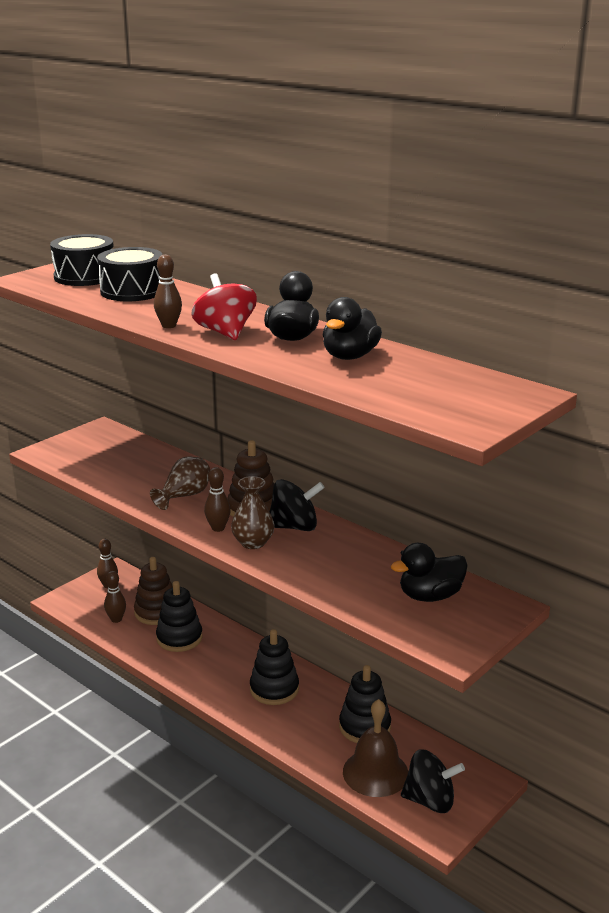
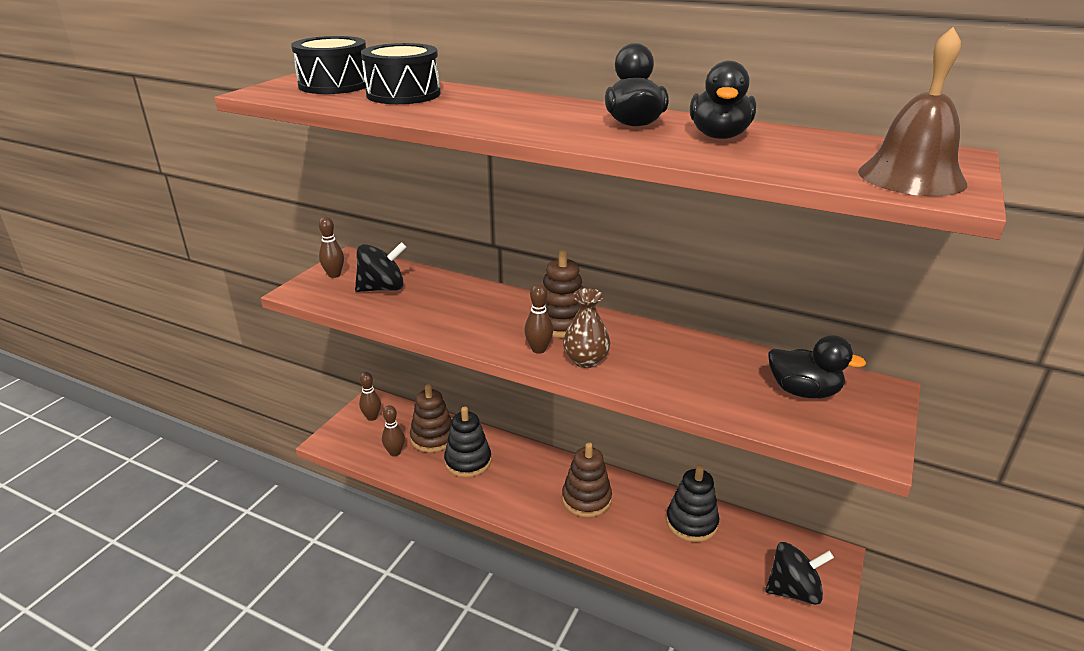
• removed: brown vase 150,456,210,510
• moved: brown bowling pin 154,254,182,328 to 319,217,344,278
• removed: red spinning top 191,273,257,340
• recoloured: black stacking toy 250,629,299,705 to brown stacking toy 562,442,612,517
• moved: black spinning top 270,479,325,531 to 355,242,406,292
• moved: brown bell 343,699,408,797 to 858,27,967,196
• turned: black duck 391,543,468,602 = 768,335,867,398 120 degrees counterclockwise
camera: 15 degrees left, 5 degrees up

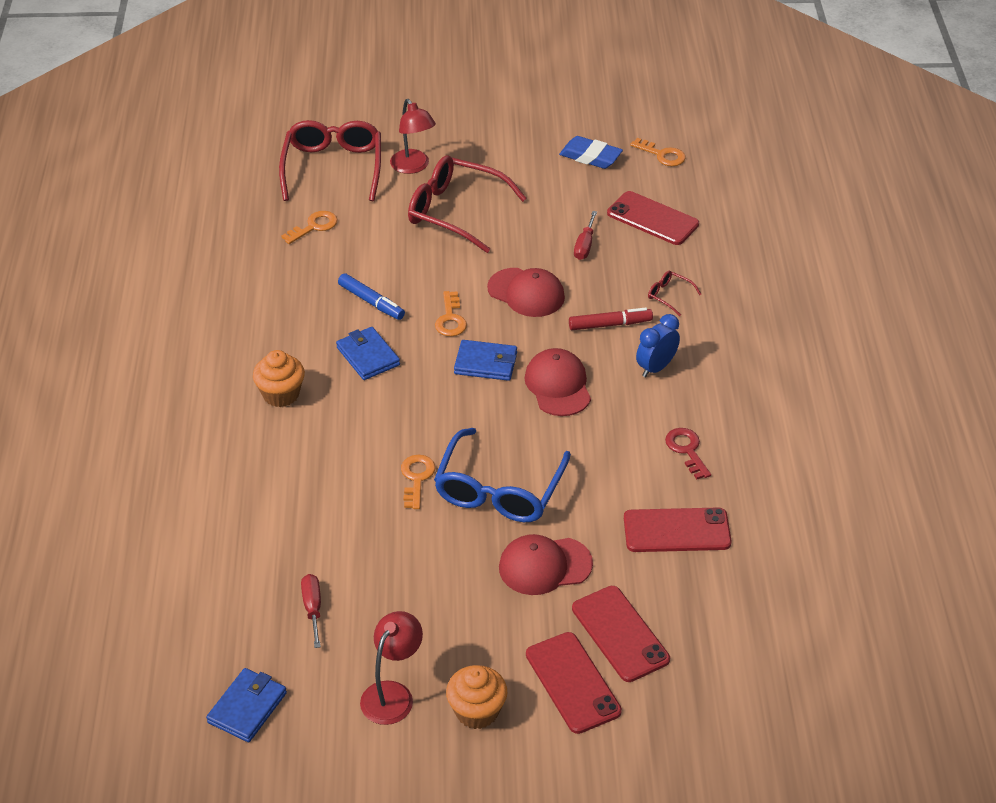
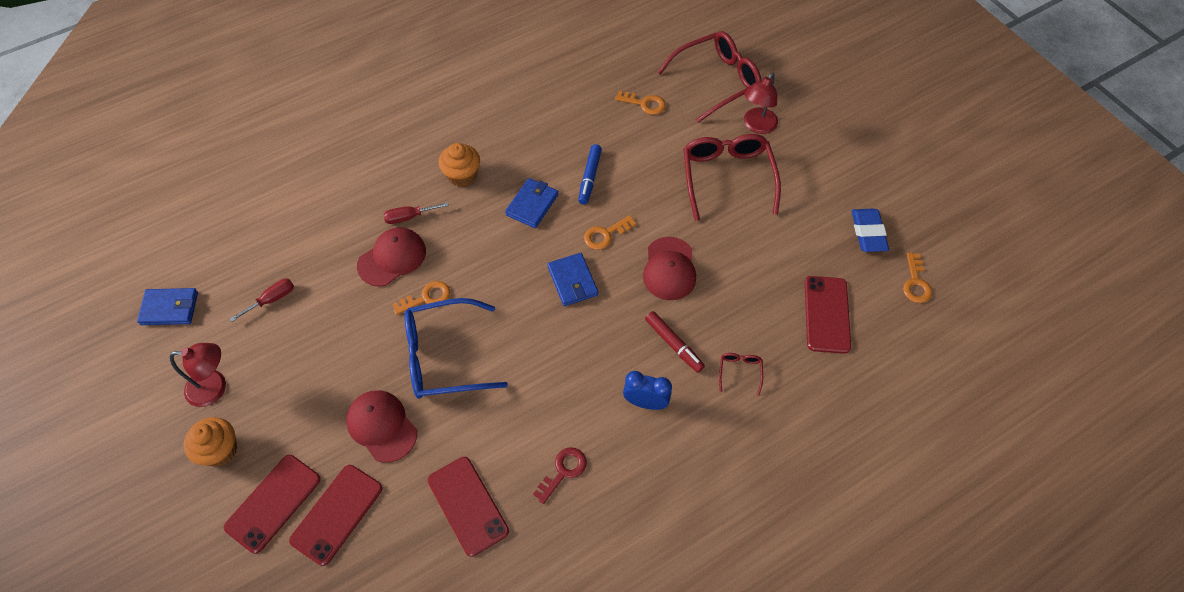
• moved: red cap 524,348,591,416 to 357,227,426,287
• moved: red screwdriver 574,211,597,260 to 383,202,449,224
camera: 60 degrees right, 15 degrees up

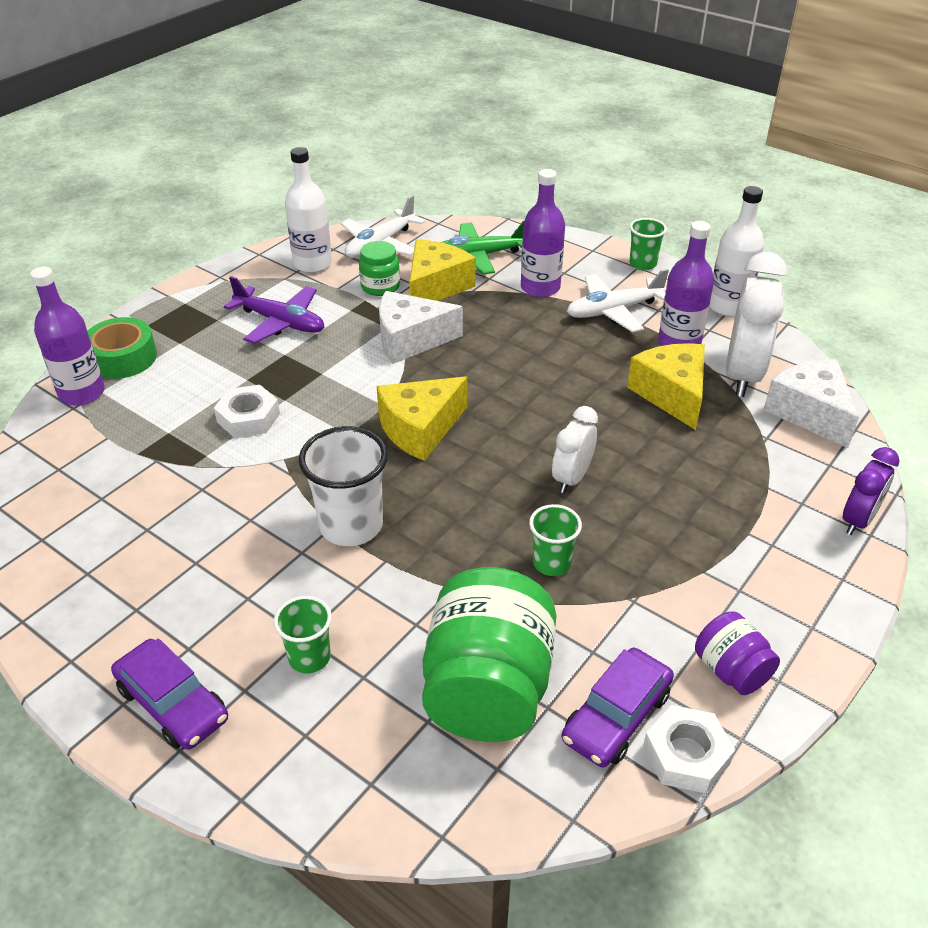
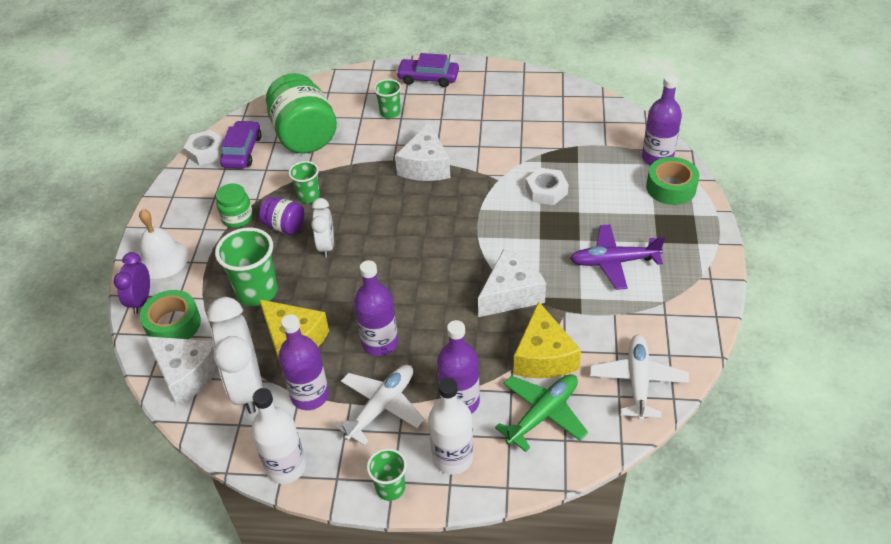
• moved: white bottle 285,147,332,273 to 429,378,473,475
• replaced: white cup 299,426,388,546 to white cheese 395,122,450,181
• moved: green jar 359,241,400,296 to 216,183,253,228
• removed: yellow cheese 377,376,467,461
• moved: purple jar 695,611,780,695 to 259,197,305,235
• added: white bell 139,209,189,279
• added: green tape 140,290,201,339
• added: green cup 215,228,278,306
• added: purple bottle 354,260,398,356
camera: 150 degrees right, 5 degrees up

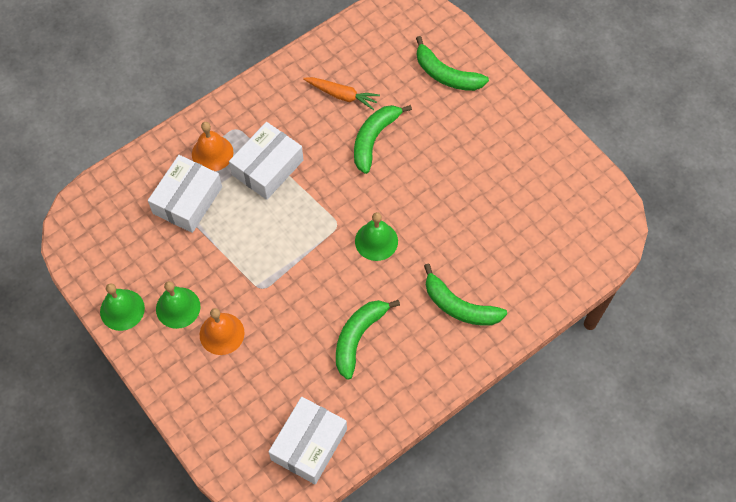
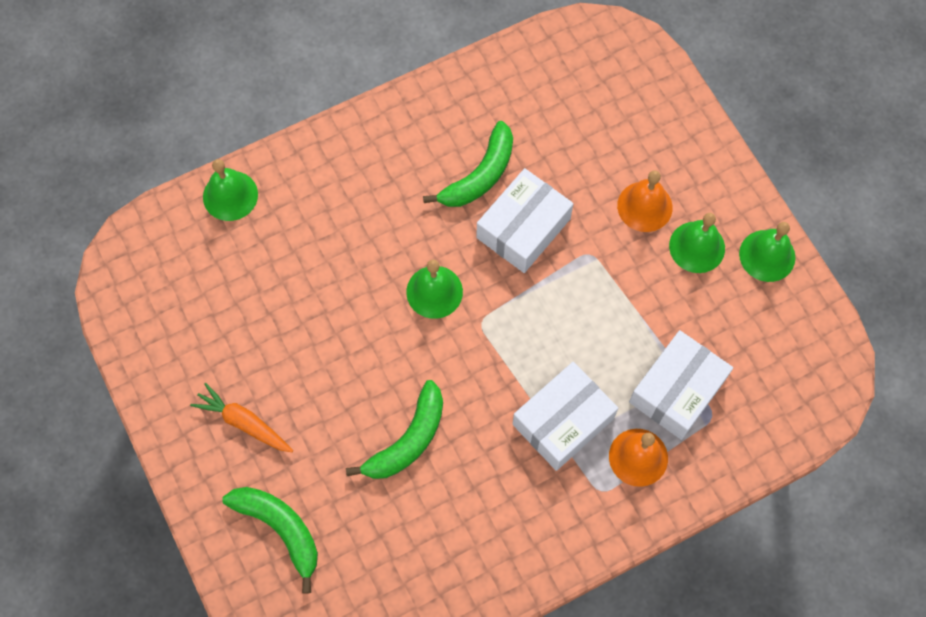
• moved: white box 269,397,347,484 to 476,168,573,273
• moved: orange carrot 303,77,380,110 to 190,383,293,452
• removed: green banana 424,263,507,326
• added: green bell 203,159,258,221
camera: 170 degrees left, 5 degrees up

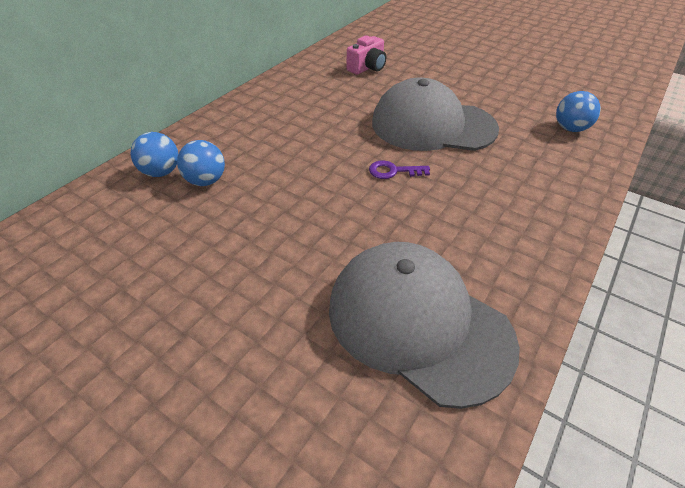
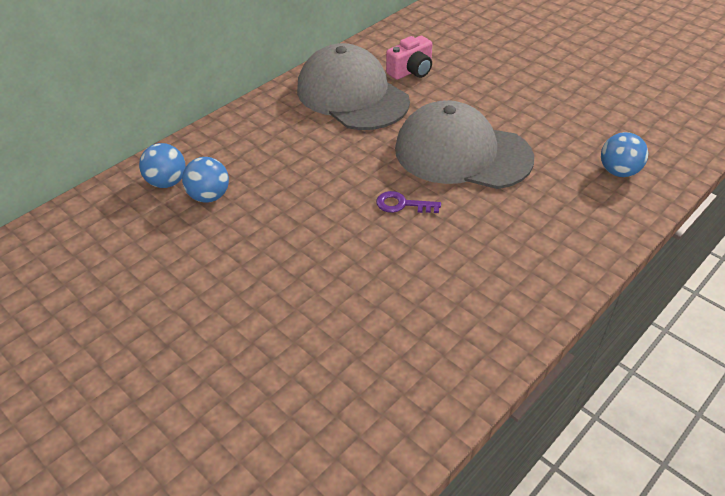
• moved: grey cap 329,242,520,409 to 297,43,410,130
camera: 10 degrees right, 0 degrees up

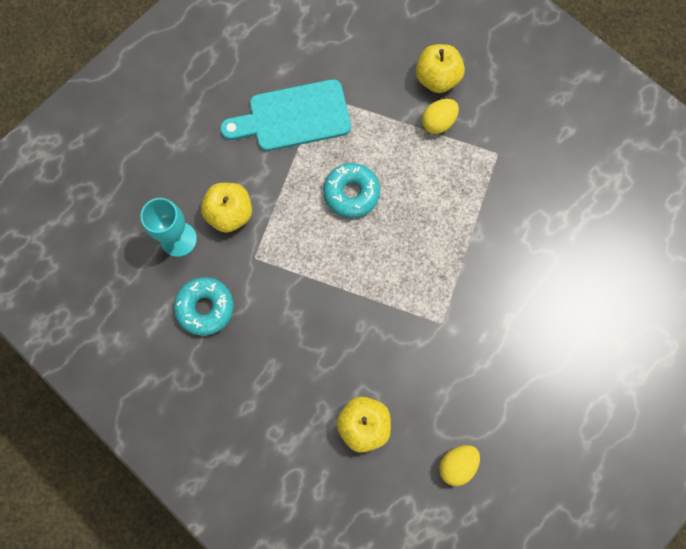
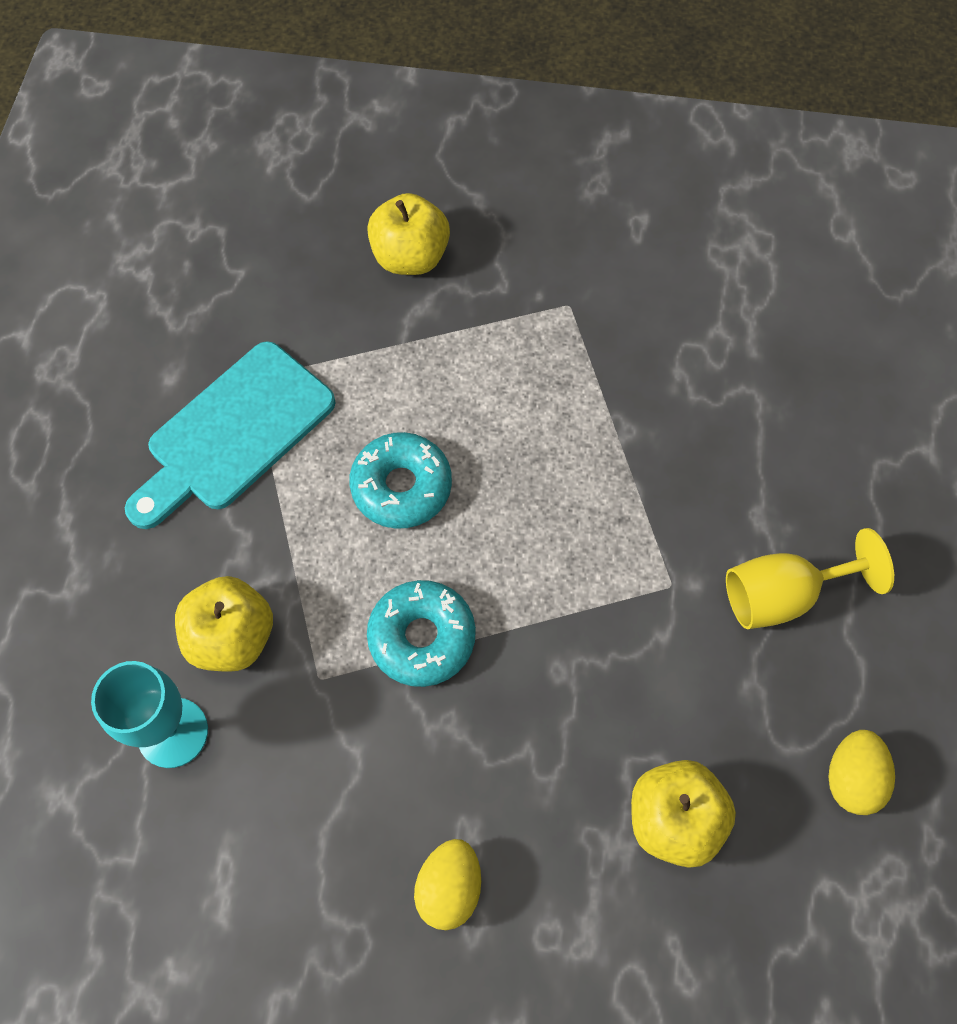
• moved: turquoise donut 174,277,234,336 to 367,580,476,687
• moved: yellow egg 422,99,459,134 to 414,839,481,930
• added: yellow goblet 726,528,894,629
camera: 35 degrees left, 10 degrees down

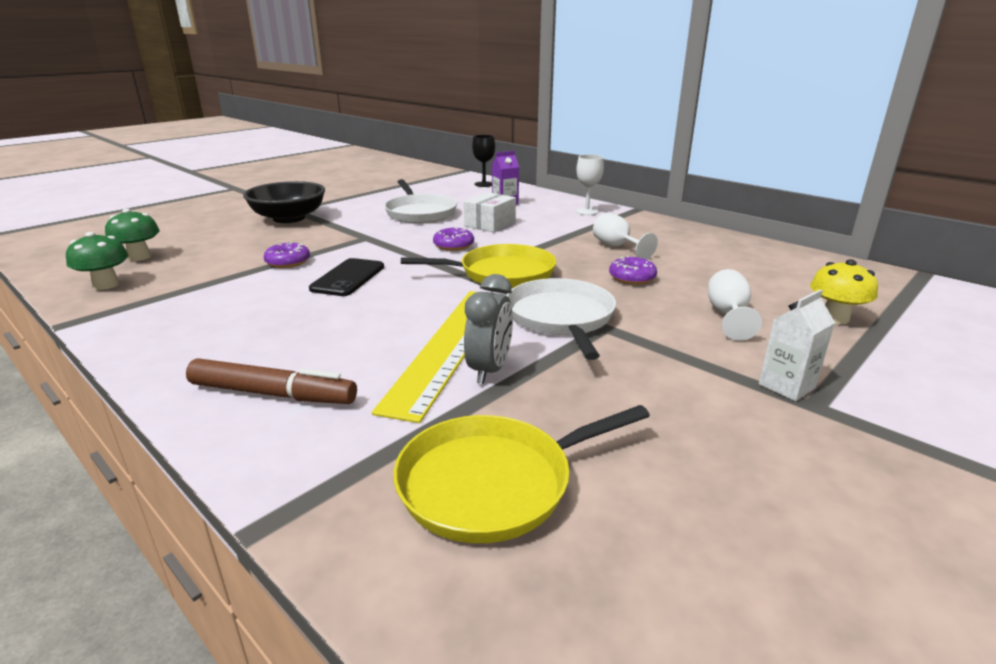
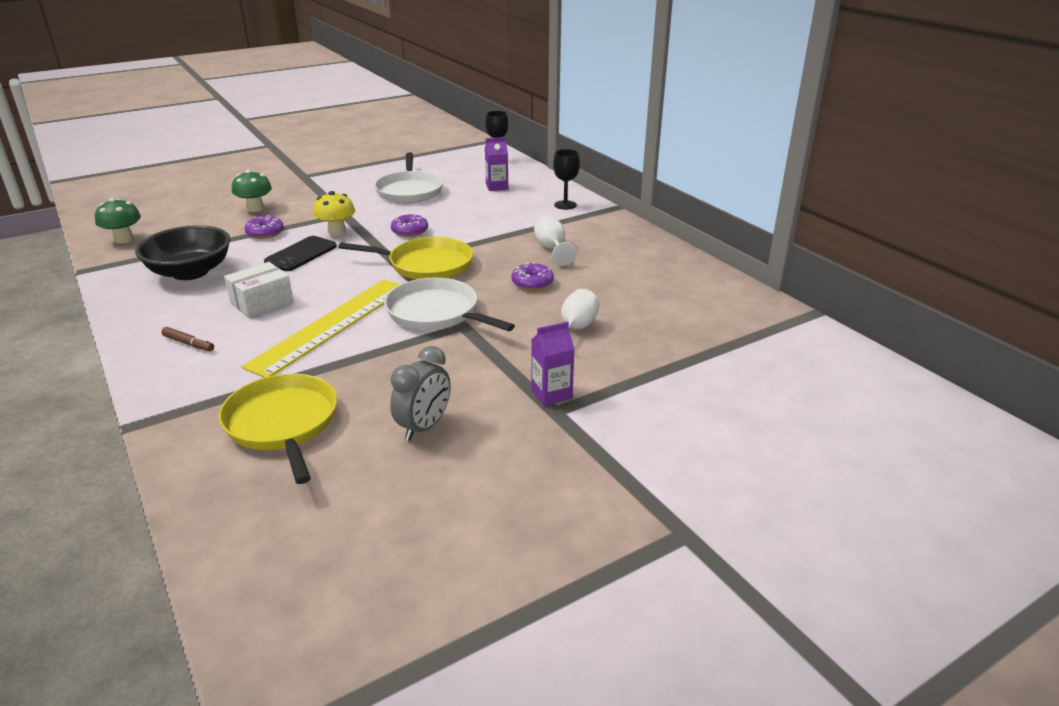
• moved: green mushroom 105,208,160,261 to 232,170,272,212
• resized: brown marker 186,358,357,404 = 161,327,214,351 x0.52
• moved: black bowl 243,181,325,223 to 135,225,230,280
• turned: yellow pan 393,405,650,543 = 219,374,337,484 75 degrees clockwise
• moved: white box 464,192,516,232 to 224,262,294,318
• moved: grey clock 464,274,513,384 to 390,346,451,441
• turned: white pan 506,278,616,360 = 384,278,515,331 60 degrees counterclockwise
• recoloured: white goblet 576,154,604,215 to black goblet 553,149,580,210
• recoloured: white carton 759,289,835,401 to purple carton 531,321,575,406
• moved: yellow mushroom 810,259,878,324 to 313,191,355,236
camera: 15 degrees right, 5 degrees up

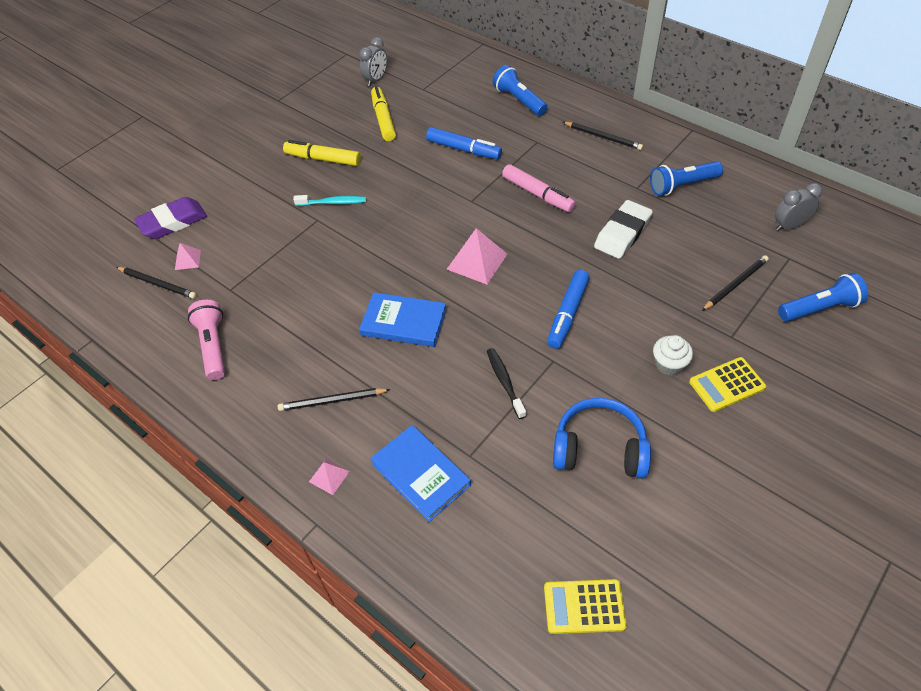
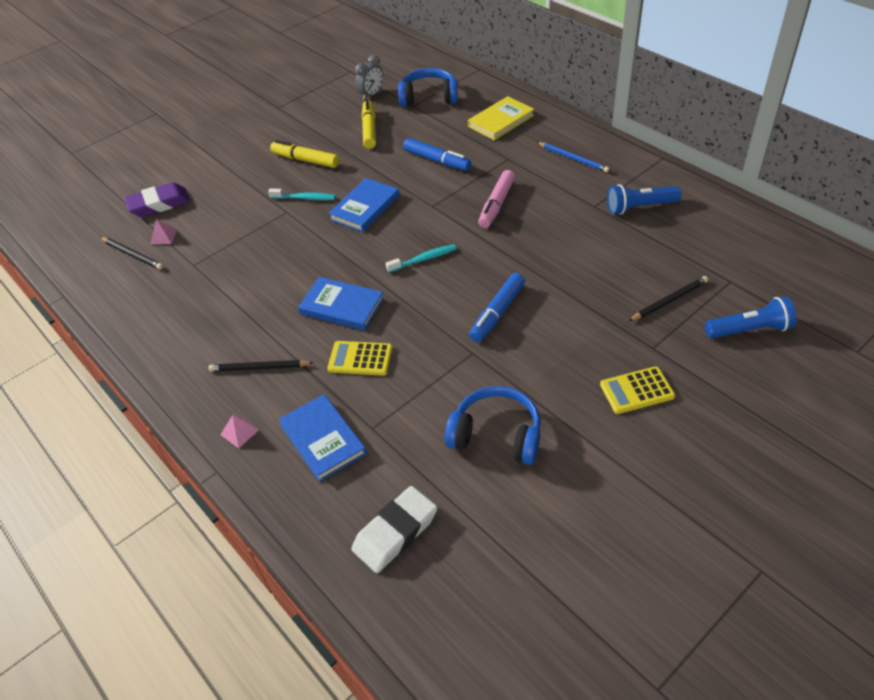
• removed: pink flashlight 188,300,225,380
• replaced: pink pyramid 447,228,507,284 to turquoise toothbrush 386,244,456,273
• removed: black toothbrush 487,348,526,419
• replaced: blue flashlight 493,65,548,116 to yellow book 468,96,534,141
• turned: pink marker 502,164,576,212 = 478,170,515,228 60 degrees clockwise
• moved: yellow calculator 544,579,627,634 to 327,341,393,376
• recoloured: black pencil 563,122,643,150 to blue pencil 537,142,610,173
• moved: white eraser 594,200,653,259 to 351,486,437,573
• removed: white cupcake 653,335,693,376
• removed: grey clock 775,183,823,231
• added: blue book 328,178,399,232
• added: blue headphones 398,68,458,107
camera: 10 degrees right, 5 degrees down

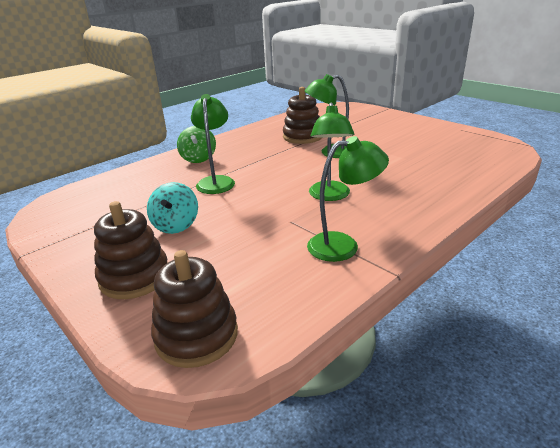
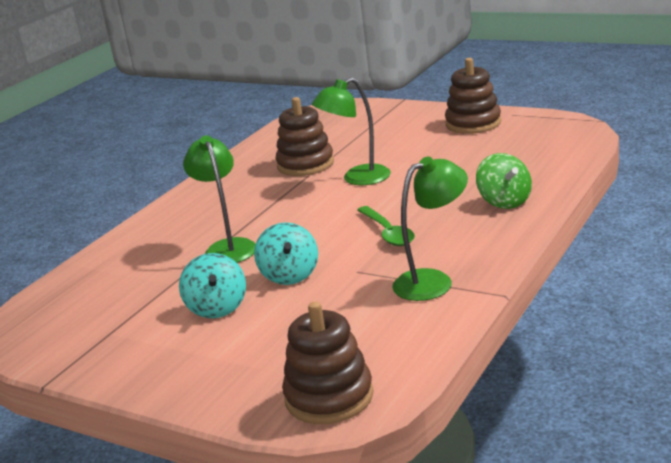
• moved: brown stacking toy 94,201,168,299 to 445,58,501,134
• moved: green spinning top 177,126,216,163 to 476,153,532,209
• replaced: green lamp 309,103,354,201 to green spoon 357,206,415,246
• added: turquoise spinning top 254,222,318,285
camera: 15 degrees left, 5 degrees down

